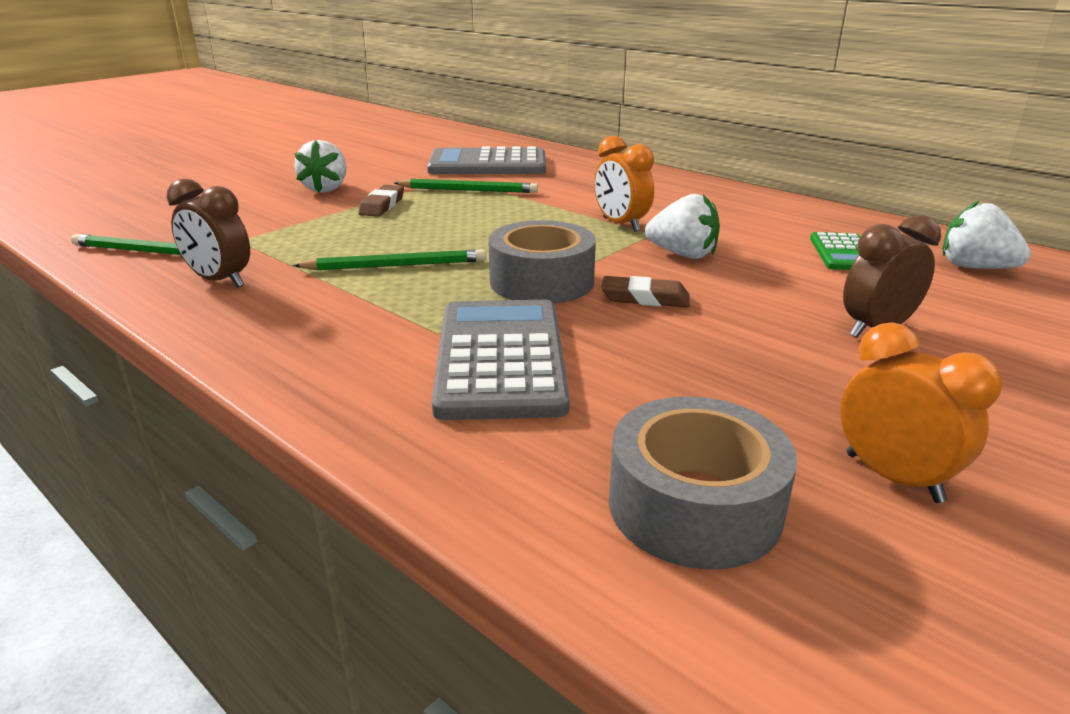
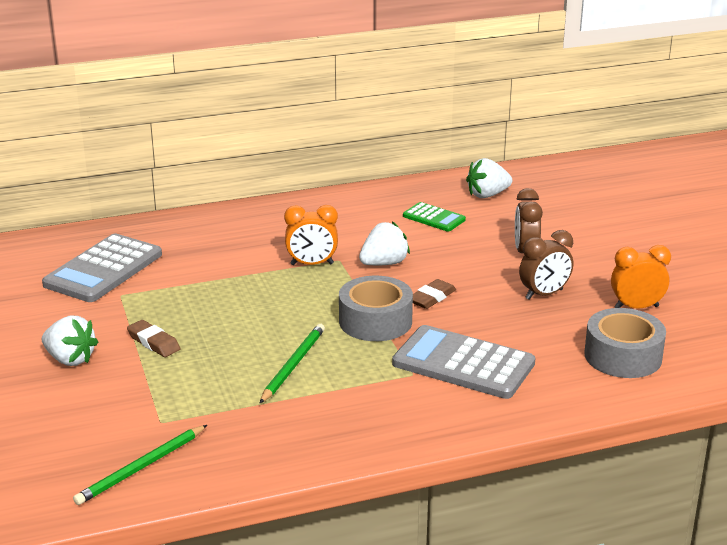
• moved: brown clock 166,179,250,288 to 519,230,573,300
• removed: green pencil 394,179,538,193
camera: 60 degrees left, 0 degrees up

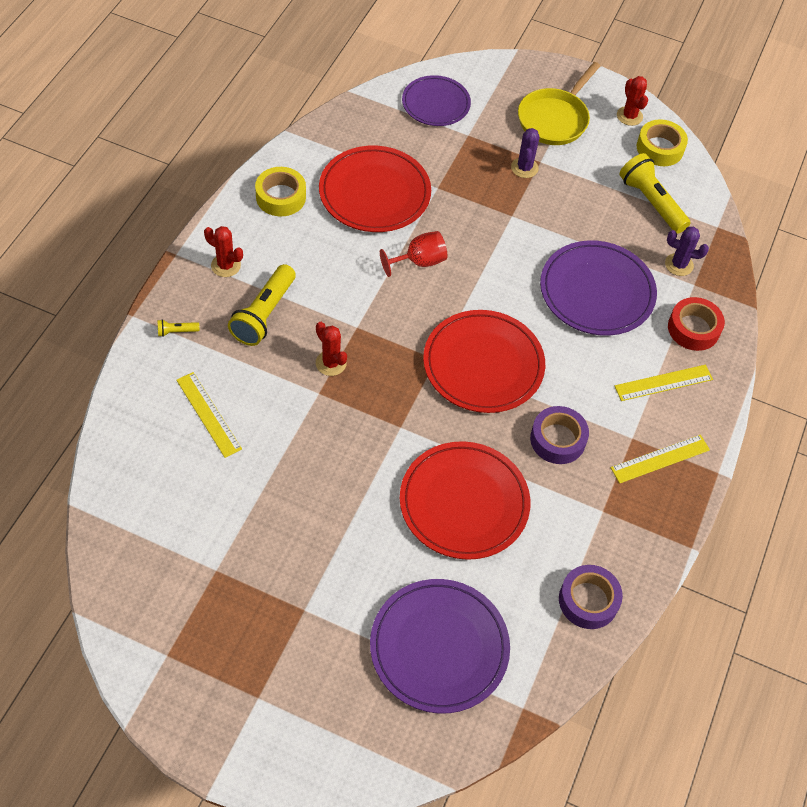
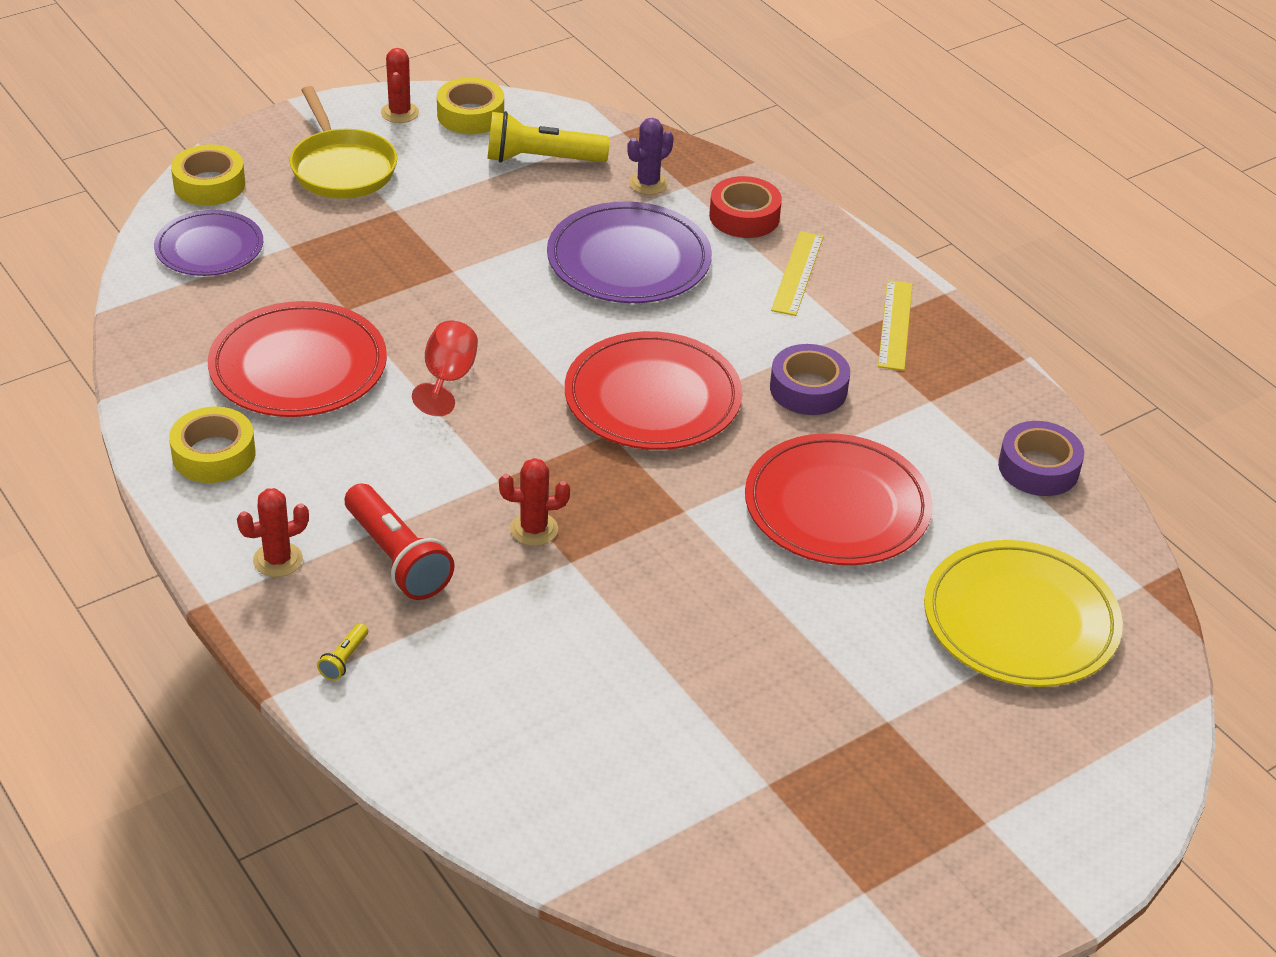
• removed: yellow ruler 176,372,242,458
• recoloured: yellow flashlight 228,264,296,346 to red flashlight 345,483,454,600
• recoloured: purple plate 370,579,510,714 to yellow plate 924,540,1123,687
• removed: purple cactus 511,128,540,178
• turned: red cactus 617,76,648,126 = 381,48,419,123 75 degrees clockwise
• added: yellow tape 171,144,245,206
camera: 55 degrees left, 15 degrees down

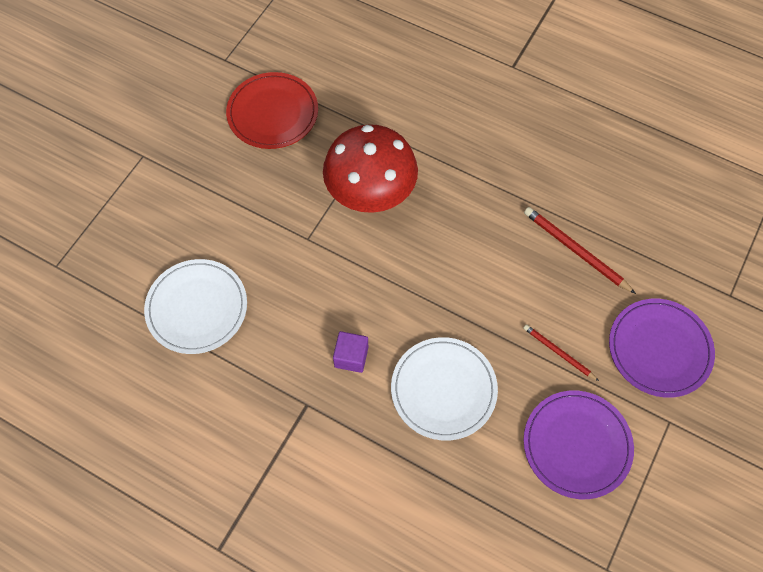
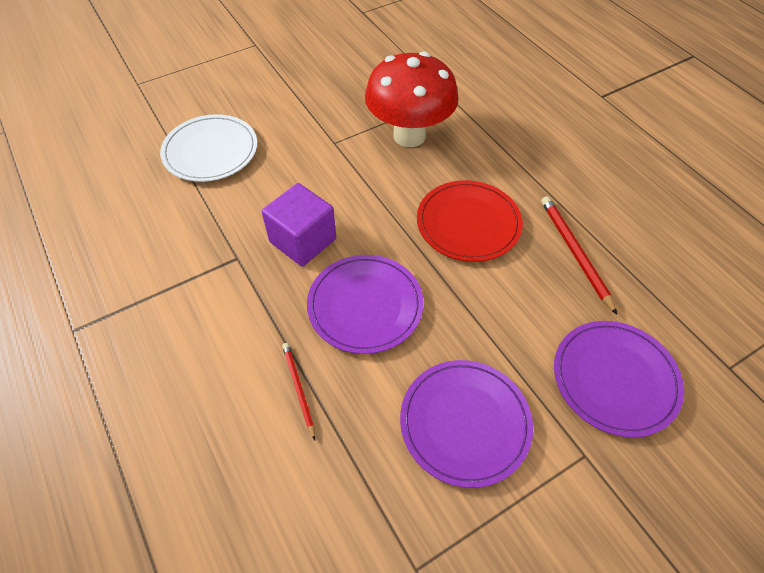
• moved: red plate 226,72,318,149 to 417,180,523,262
• resized: purple cube 333,331,369,373 = 262,183,336,267 x1.64
• recoloured: white plate 391,337,498,440 to purple plate 307,255,423,354
• moved: red pencil 523,324,599,381 to 282,343,315,440
camera: 30 degrees right, 10 degrees down

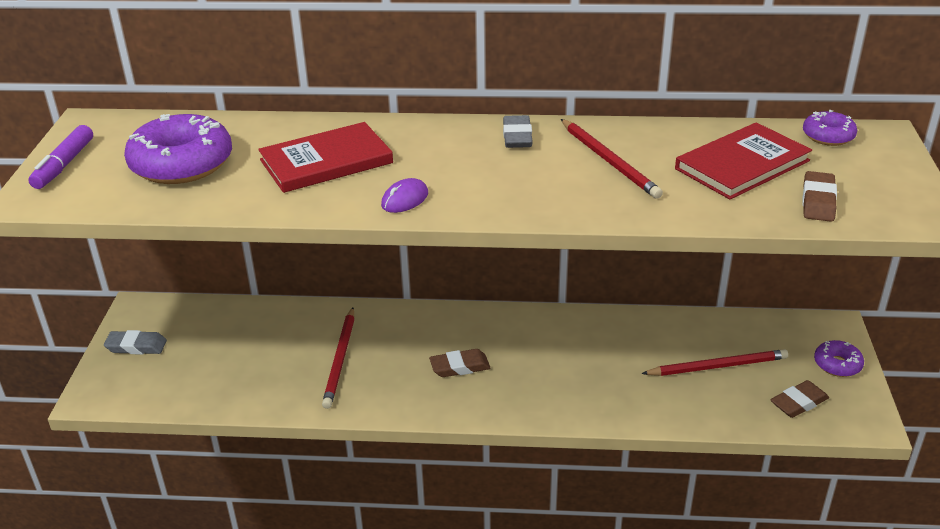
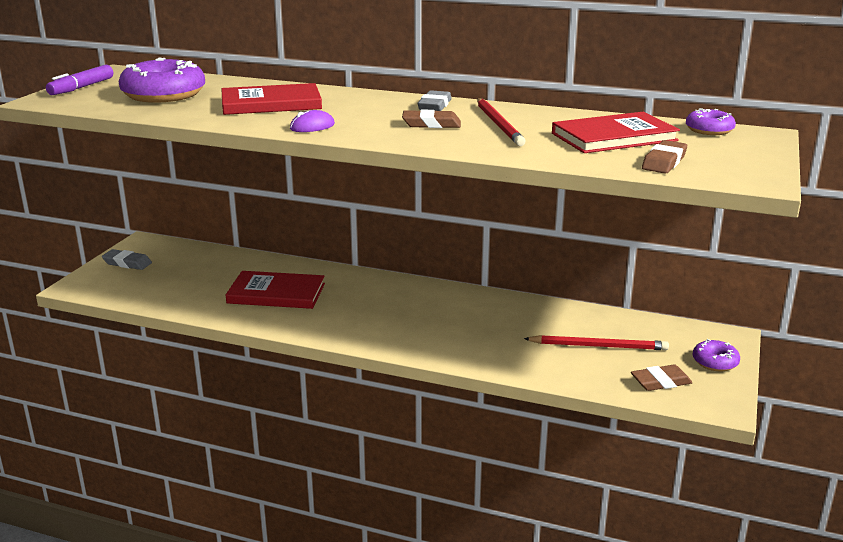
• replaced: red pencil 322,307,354,409 to red book 226,271,325,309
• moved: brown eraser 429,349,490,377 to 402,110,461,128
camera: 15 degrees right, 10 degrees down

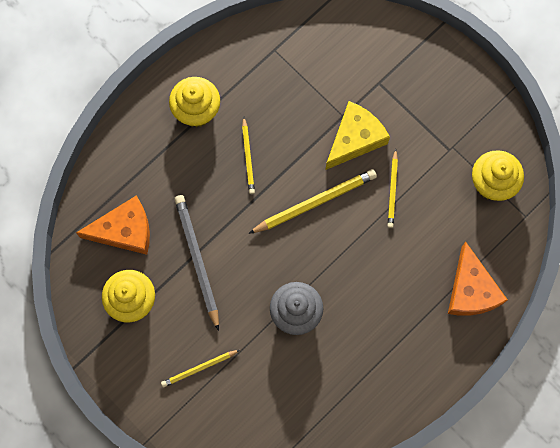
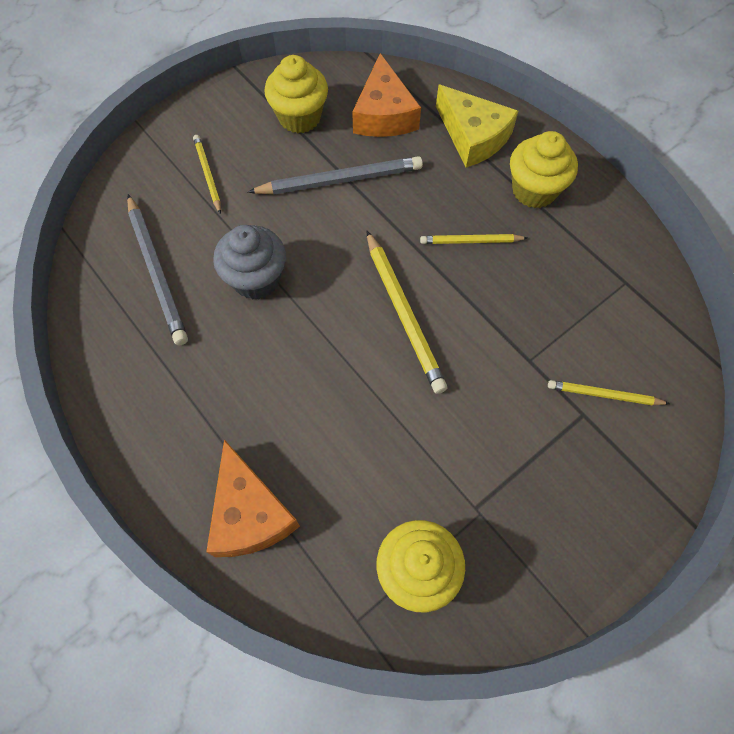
• moved: yellow cheese 326,101,390,170 to 436,84,519,168
• moved: yellow pencil 388,149,398,228 to 548,380,670,405
• turned: orange cheese 448,242,508,316 = 206,439,300,557 105 degrees counterclockwise
• added: grey pencil 127,194,188,345
camera: 95 degrees right, 10 degrees down

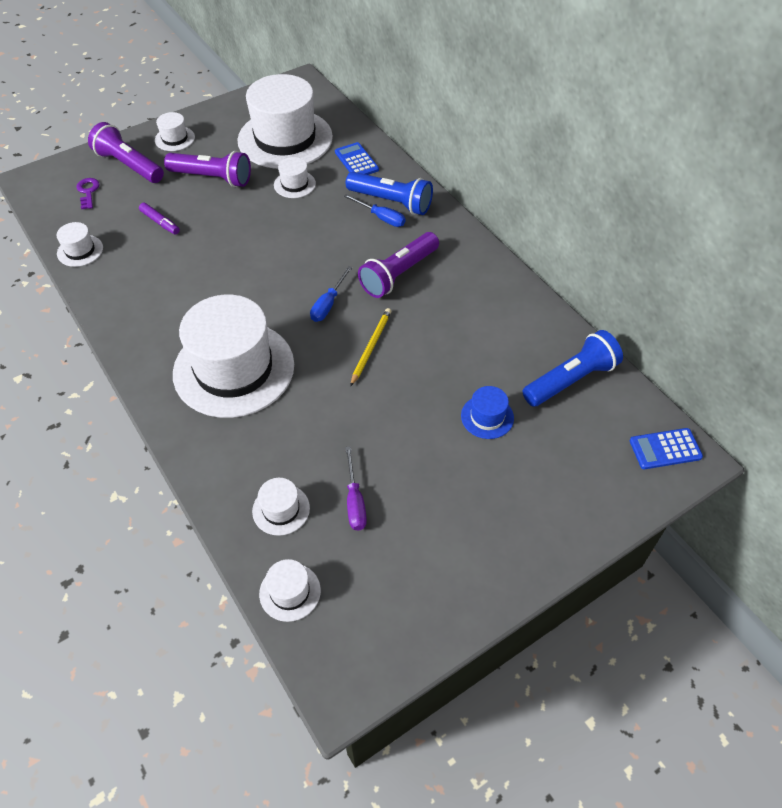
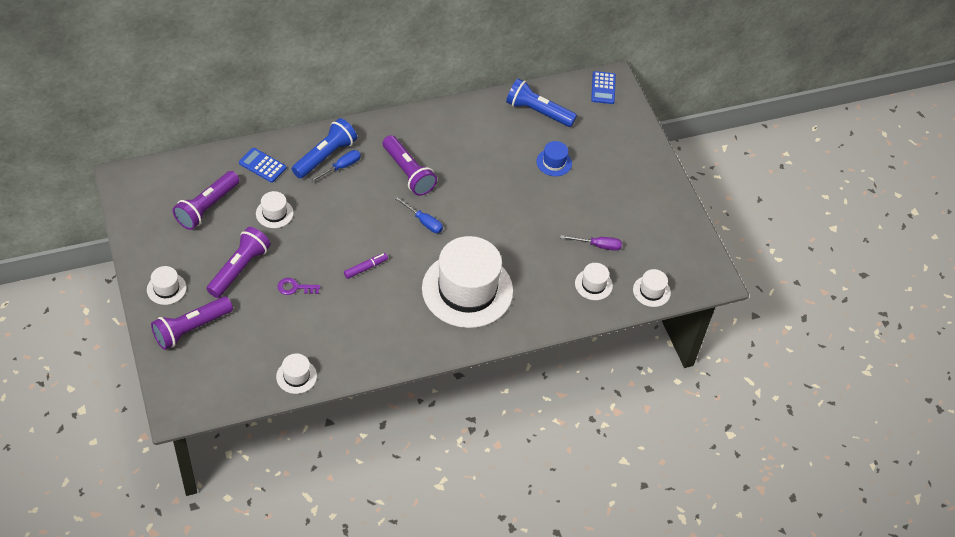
• moved: purple key 76,178,99,209 to 277,278,320,295
• moved: purple marker 139,203,180,235 to 344,253,388,279
• replaced: white hat 238,74,333,169 to purple flashlight 173,171,240,230
• turned: blue calculator 335,142,379,175 = 239,148,286,183 45 degrees clockwise
• removed: yellow pencil 350,308,392,387
• turned: blue flashlight 523,330,623,407 = 506,79,577,127 45 degrees counterclockwise
camera: 80 degrees left, 0 degrees up

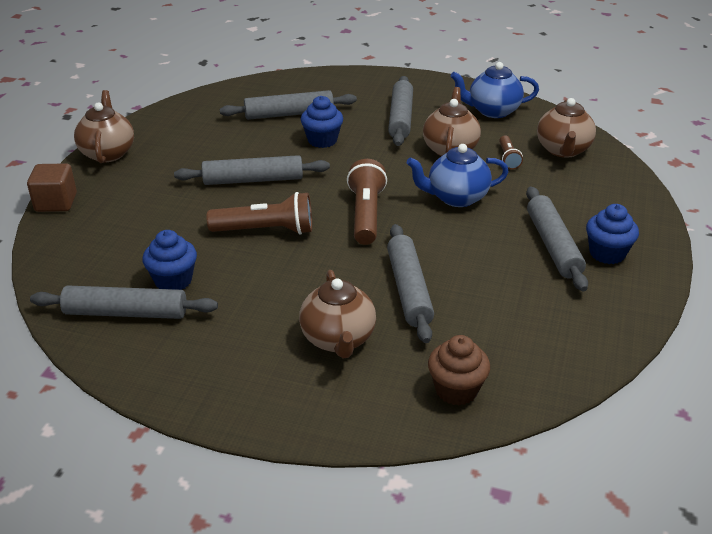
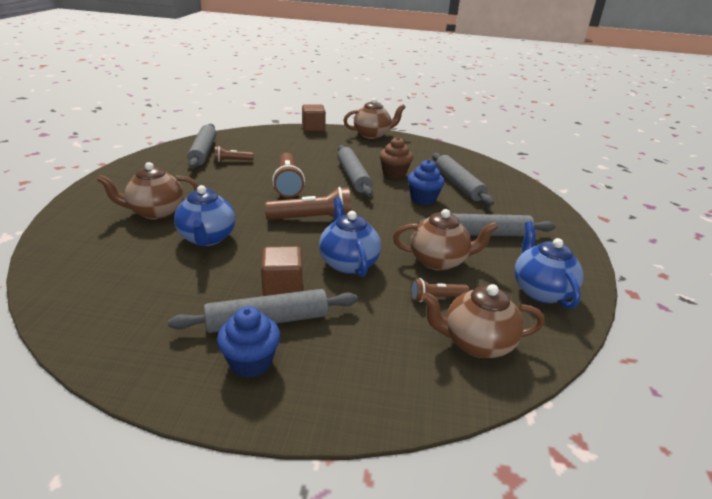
• replaced: blue cupcake 142,230,197,290 to brown flashlight 215,146,253,162
• replaced: grey rolling pin 387,224,434,343 to blue teapot 174,185,236,246
• moved: brown cupcake 428,335,490,405 to 379,137,413,179
• added: brown cube 261,246,303,296
camera: 80 degrees right, 5 degrees down

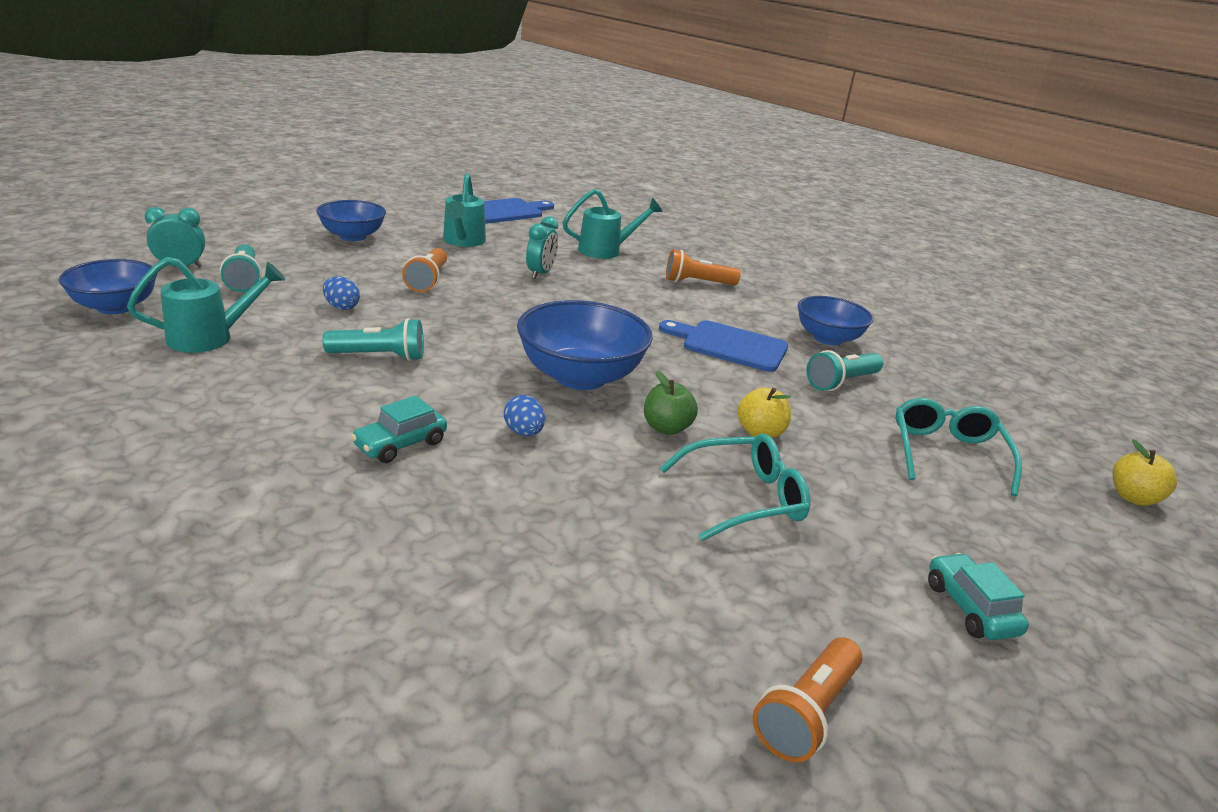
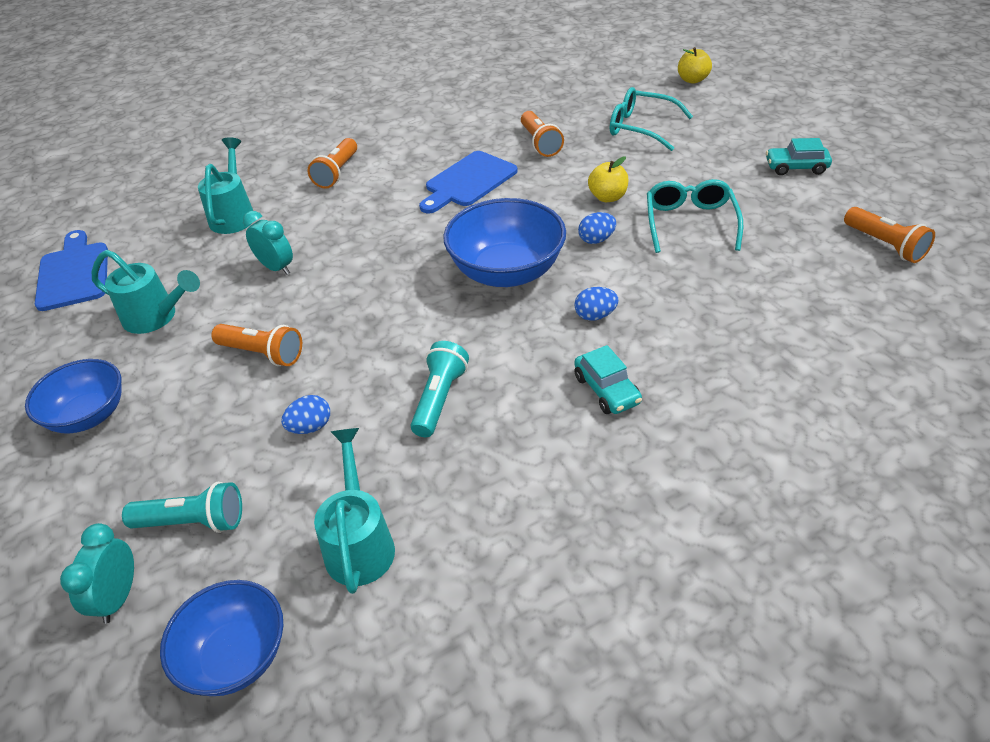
• replaced: green apple 644,371,698,435 to blue egg 578,212,616,244
• removed: blue bowl 797,296,873,345
• recoloured: turquoise flashlight 806,350,883,391 to orange flashlight 521,111,564,157
camera: 65 degrees left, 15 degrees up

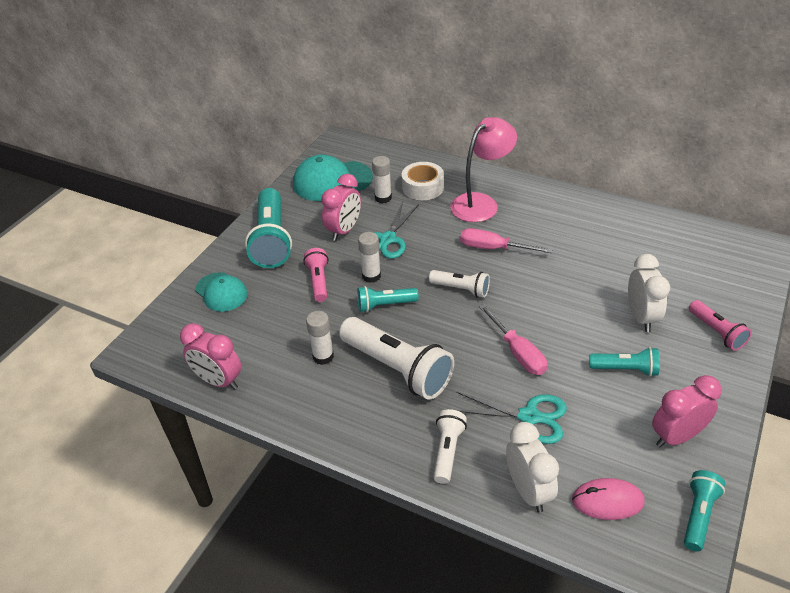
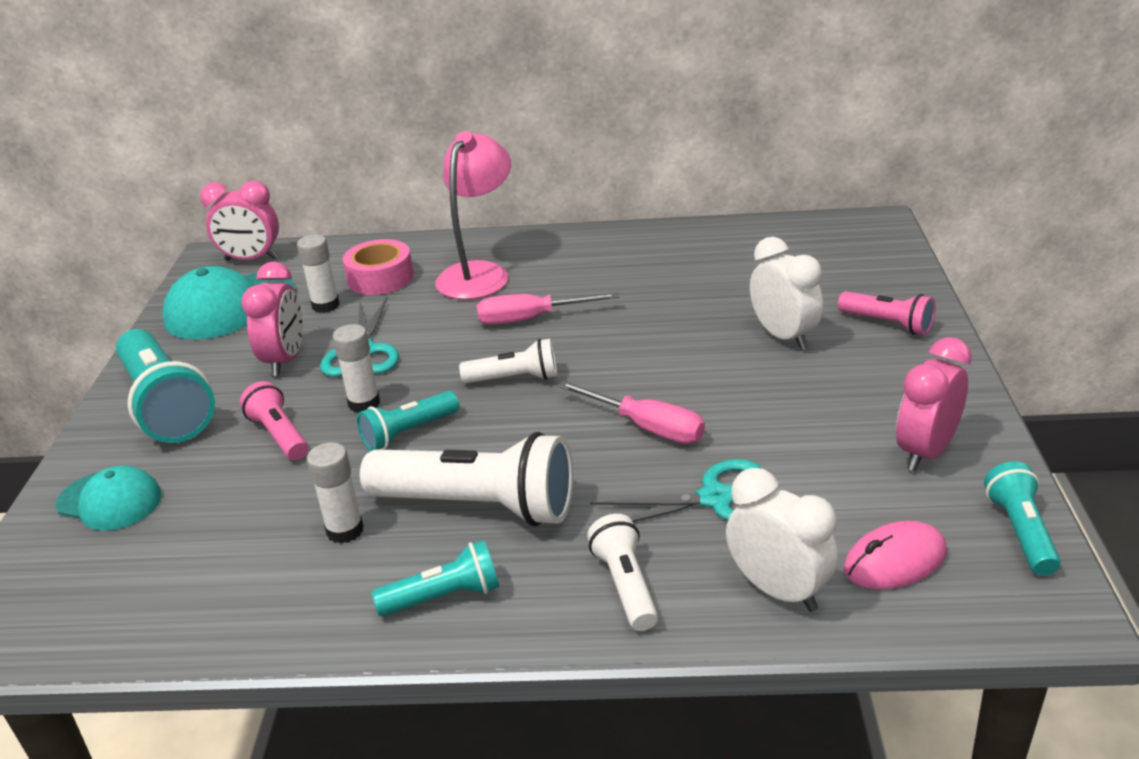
• moved: pink clock 180,323,241,390 to 200,181,279,261
• recoloured: white tape 402,162,444,200 to pink tape 342,239,414,295
• moved: turquoise flashlight 589,347,660,376 to 372,540,500,616
camera: 25 degrees left, 10 degrees down

